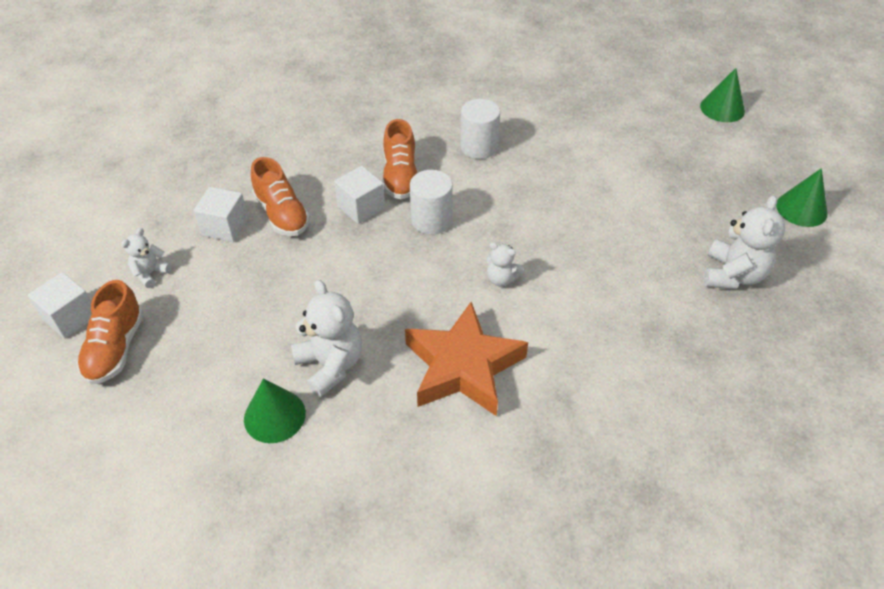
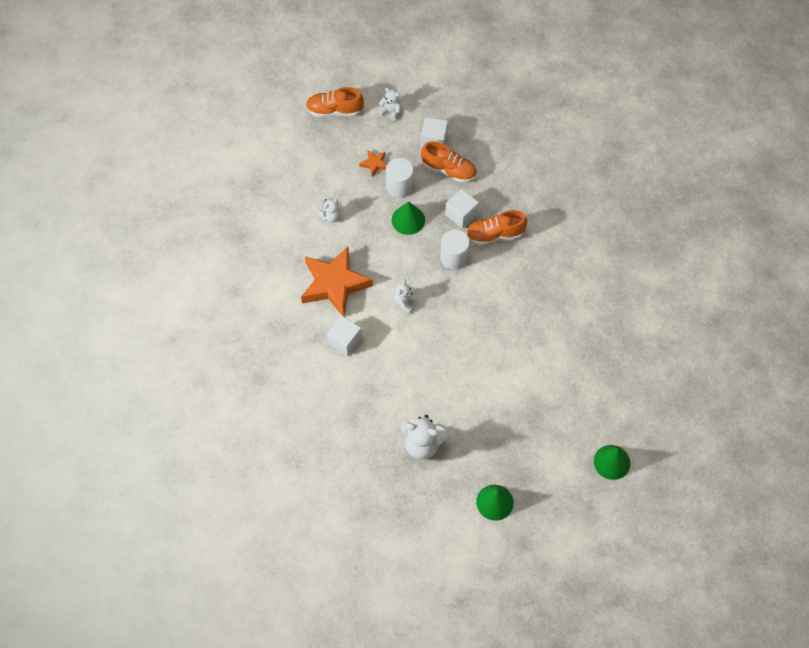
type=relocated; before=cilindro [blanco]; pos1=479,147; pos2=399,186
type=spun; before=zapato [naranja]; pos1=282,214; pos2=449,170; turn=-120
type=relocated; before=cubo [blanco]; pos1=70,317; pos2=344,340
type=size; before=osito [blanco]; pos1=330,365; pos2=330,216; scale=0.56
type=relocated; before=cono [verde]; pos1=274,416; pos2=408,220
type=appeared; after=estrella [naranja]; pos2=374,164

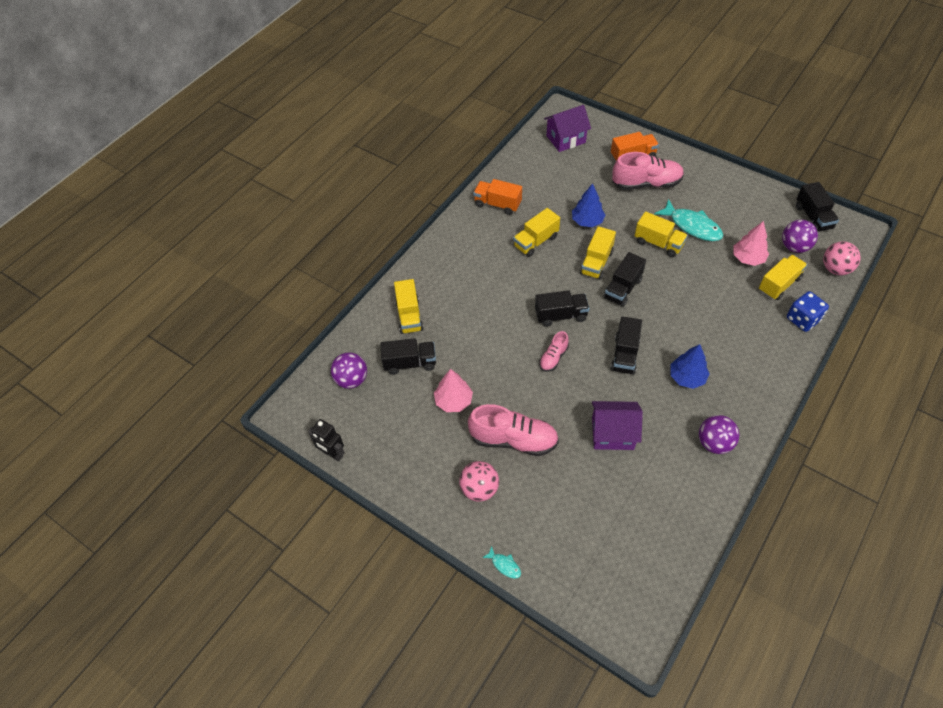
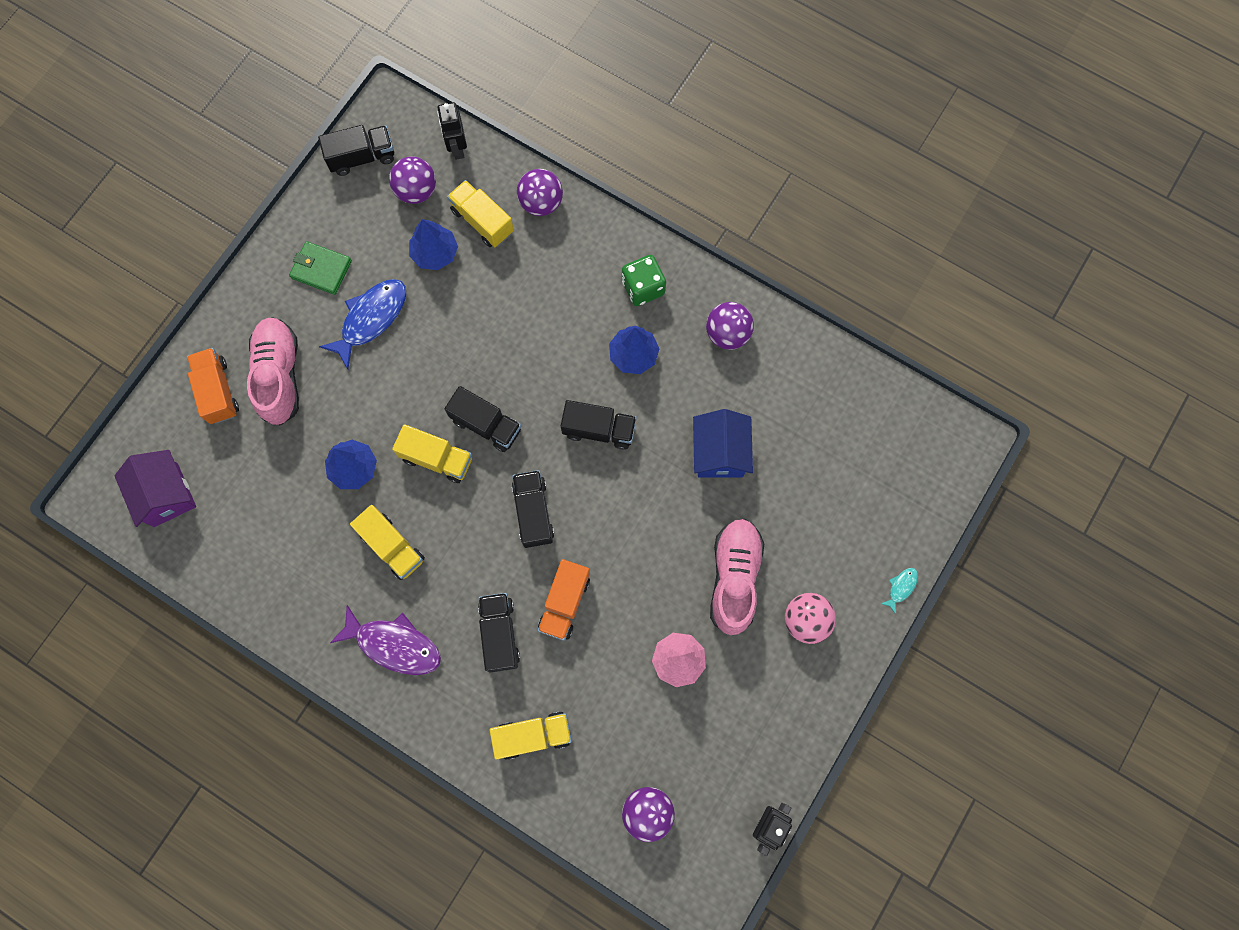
type=relocated; before=camión [naranja]; pos1=497,204; pos2=564,603
type=colour; before=pez [turquesa]; after=pez [azul]; pos1=692,226; pos2=371,319
type=missing; before=camión [amarillo]; pos1=658,243
type=colour; before=árbol [rosa]; after=árbol [azul]; pos1=748,258; pos2=435,253
type=exchanged; before=pelota [rosa]; after=robot [negro]; pos1=835,269; pos2=457,148
type=exchanged; before=dado [azul]; after=pelota [morado]; pos1=802,319; pos2=541,203
type=missing; before=zapato [rosa]; pos1=553,358
type=relocated; before=camión [negro]; pos1=410,363; pos2=500,634
type=colour; before=casa [morado]; after=casa [azul]; pos1=612,434; pos2=720,453
type=appeared; after=cartera [verde]; pos2=321,269
type=appeared; after=dado [verde]; pos2=643,287
type=appeared; after=pez [morado]; pos2=394,644

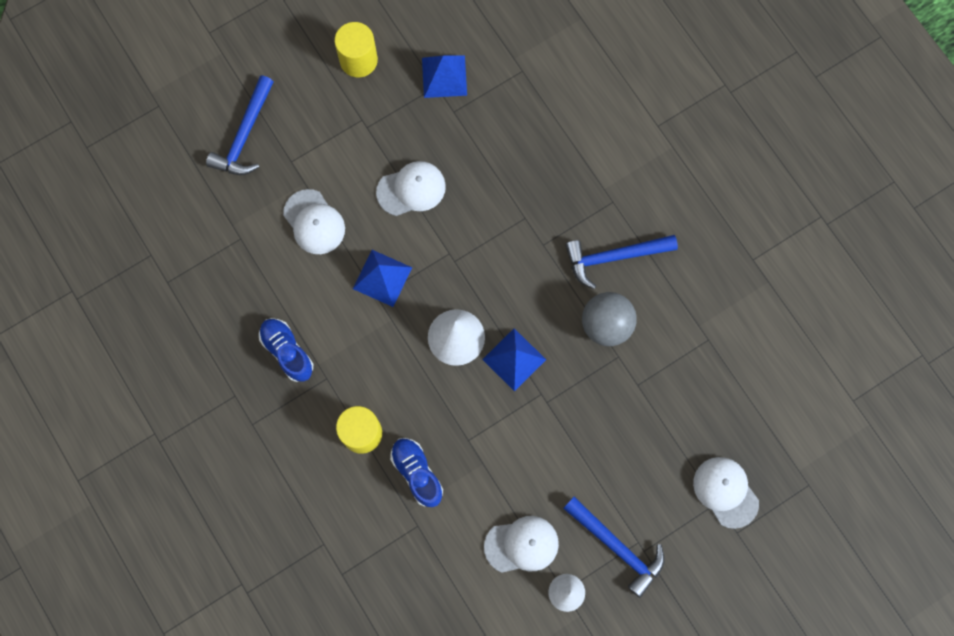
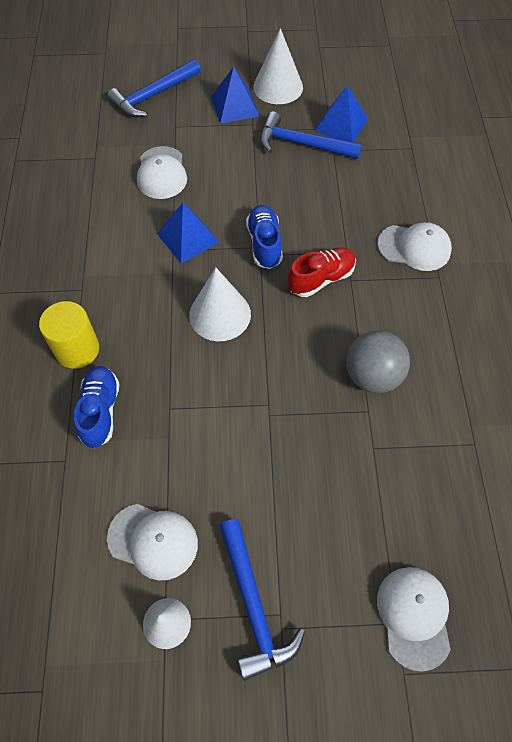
type=exchanged; before=cilindro [amarillo]; after=cono [blanco]; pos1=358,60; pos2=278,87
type=relocated; before=gorra [blanco]; pos1=411,189; pos2=414,247
type=relocated; before=martillo [azul]; pos1=613,257; pos2=302,144
type=relocated; before=zapato [azul]; pos1=287,351; pos2=264,244
type=relocated; before=pirámide [azul]; pos1=514,359; pos2=235,106
type=appeared; after=zapato [rojo]; pos2=321,279

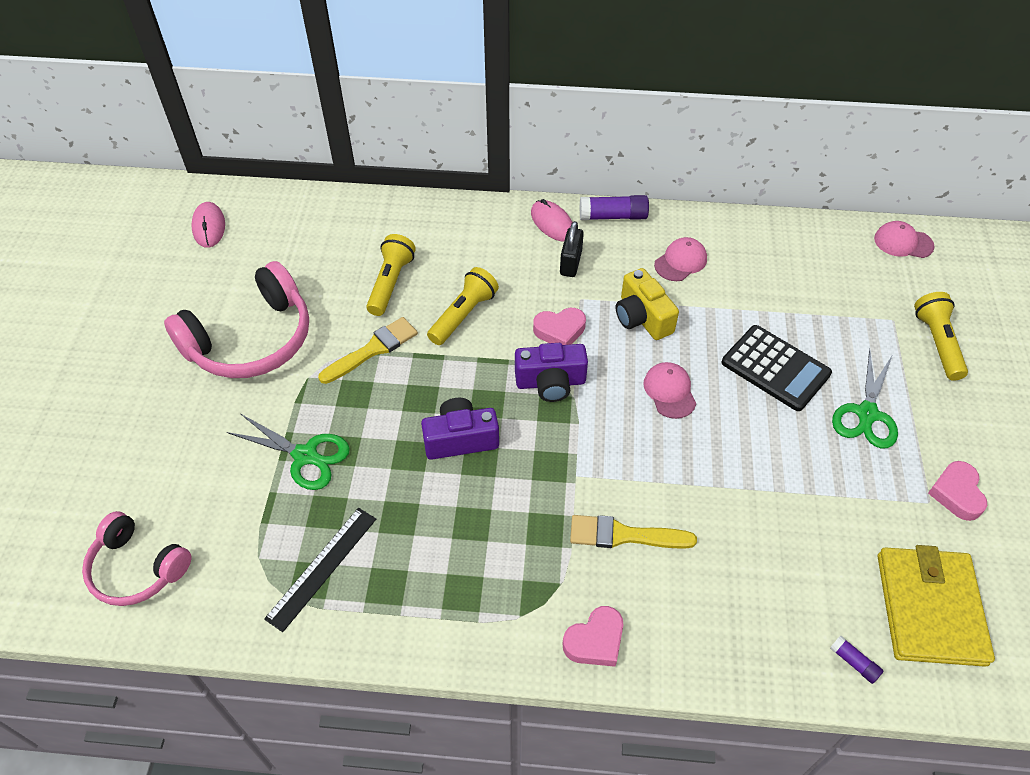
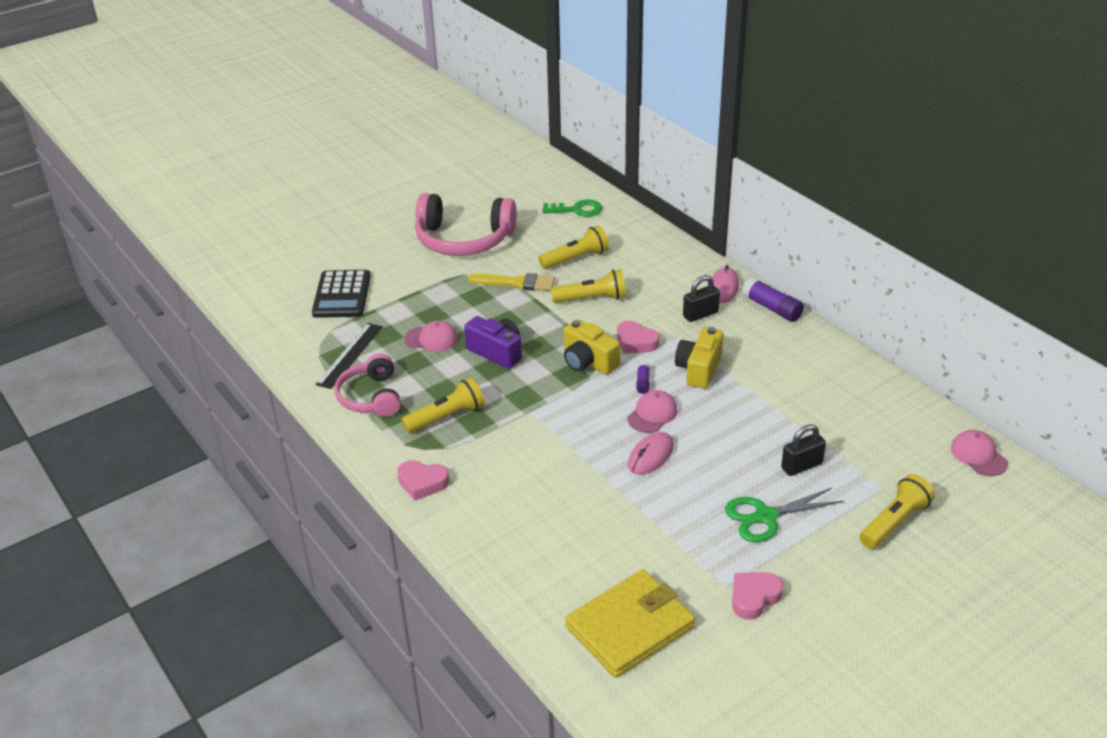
type=relocated; before=ratón [rosa]; pos1=209,227; pos2=650,456
type=relocated; before=gorra [rosa]; pos1=680,261; pos2=431,339
type=relocated; before=calculadora [negro]; pos1=775,368; pos2=342,295
type=colour; before=cámara [morado]; after=cámara [amarillo]; pos1=550,382; pos2=588,362
type=missing; before=tijeras [verde]; pos1=305,455
type=spun; before=regla [negro]; pos1=322,567; pos2=349,355; turn=-60
type=relocated; before=auriculares [rosa]; pos1=137,568; pos2=371,397
type=missing; before=pincel [amarillo]; pos1=624,535
type=relocated; before=barra de pegamento [morado]; pos1=853,662; pos2=643,382
type=appeared; after=llave [verde]; pos2=577,210
type=appeared; after=lámpara de mano [amarillo]; pos2=446,417
type=appeared; after=candado [negro]; pos2=801,466

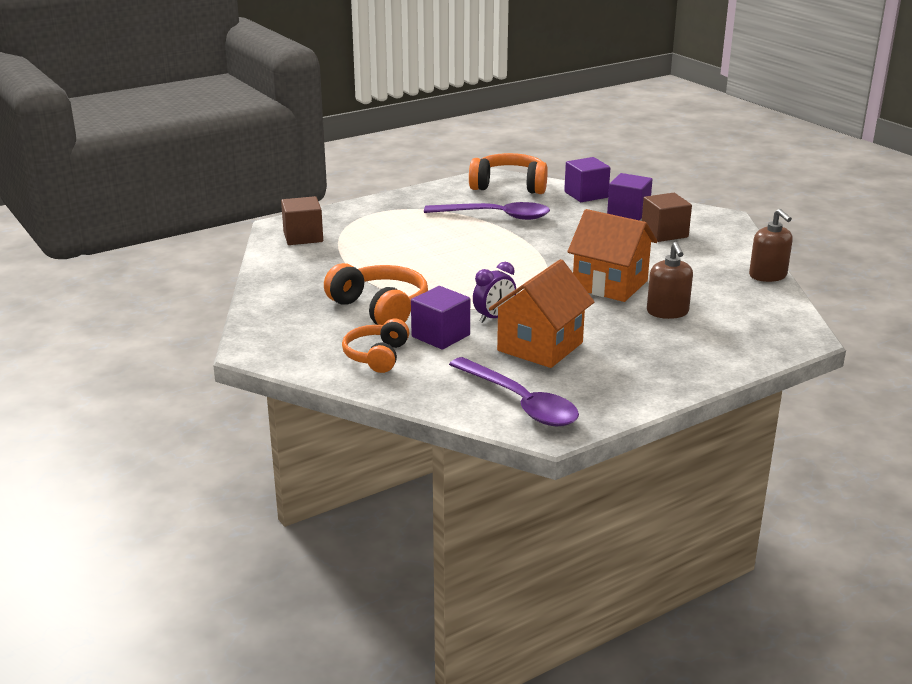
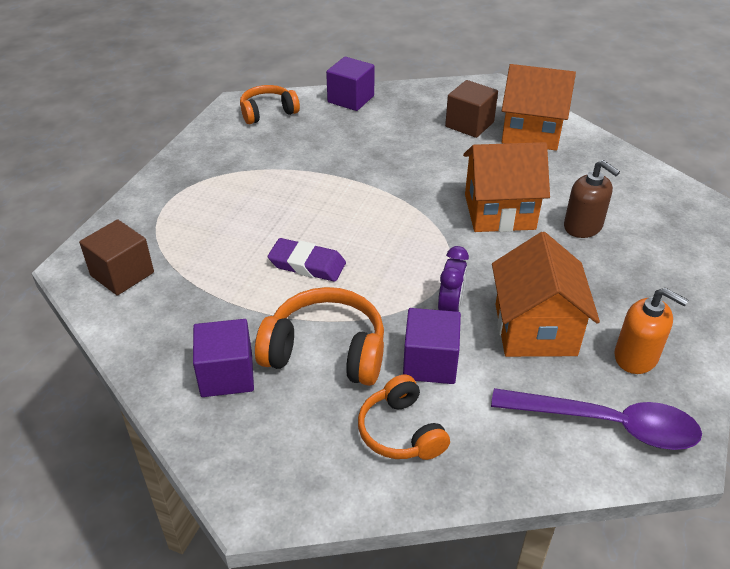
type=size; before=auriculares [naranja]; pos1=509,186; pos2=268,112; scale=0.66
type=relocated; before=cubo [morado]; pos1=628,212; pos2=227,375
type=missing; before=cuchara [morado]; pos1=496,216
type=missing; before=dispensador de jabón [marrón]; pos1=768,276
type=appeared; after=casa [naranja]; pos2=531,132
type=appeared; after=goma de borrar [morado]; pos2=307,264
type=appeared; after=dispensador de jabón [naranja]; pos2=636,356

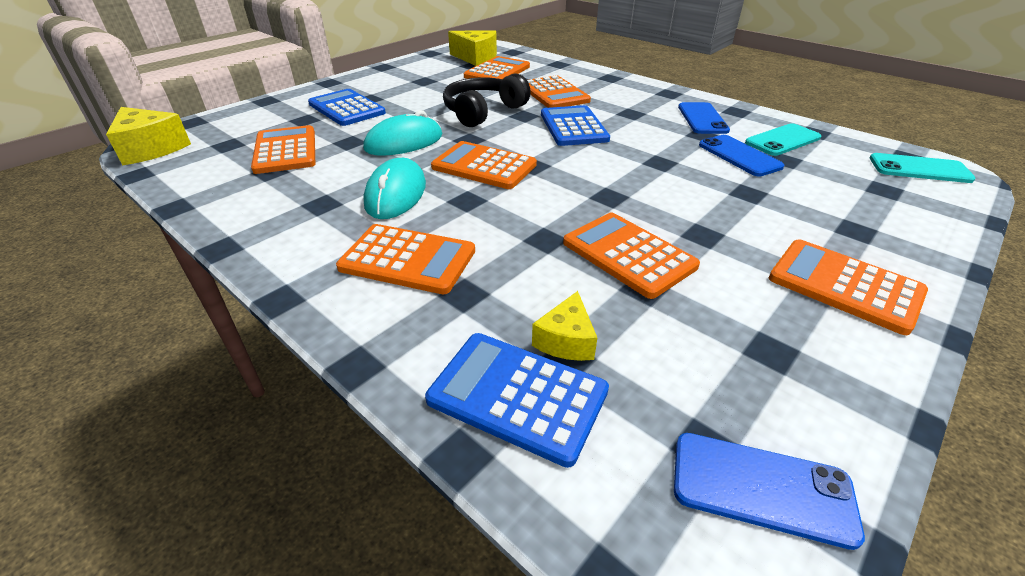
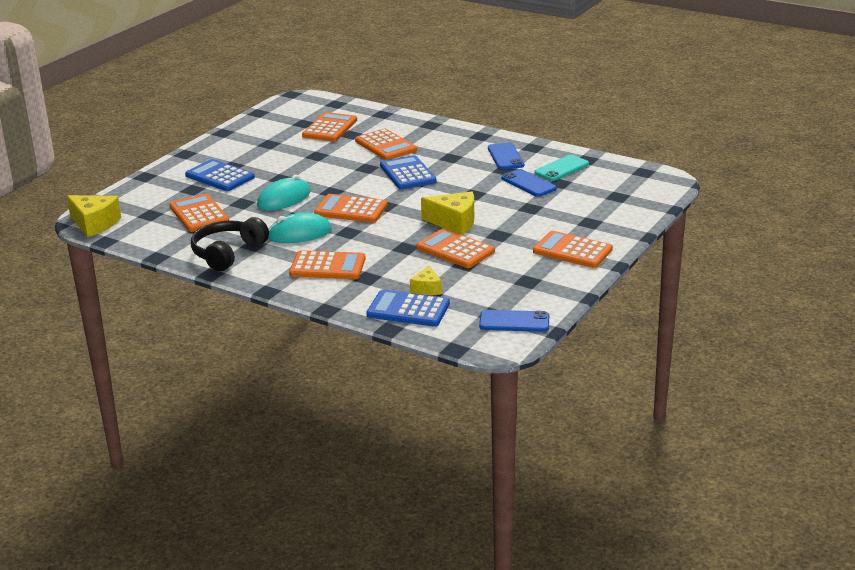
type=relocated; before=queso [amarillo]; pos1=476,58; pos2=454,222
type=relocated; before=auriculares [negro]; pos1=483,112; pos2=228,253
type=missing; before=móvil [turquesa]; pos1=919,169
type=spun; before=ratón [turquesa]; pos1=396,194; pos2=299,233; turn=75

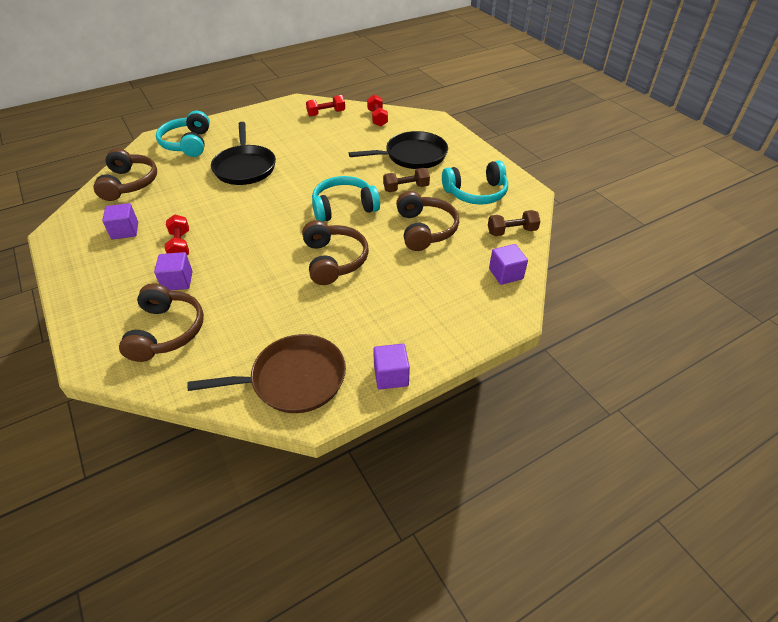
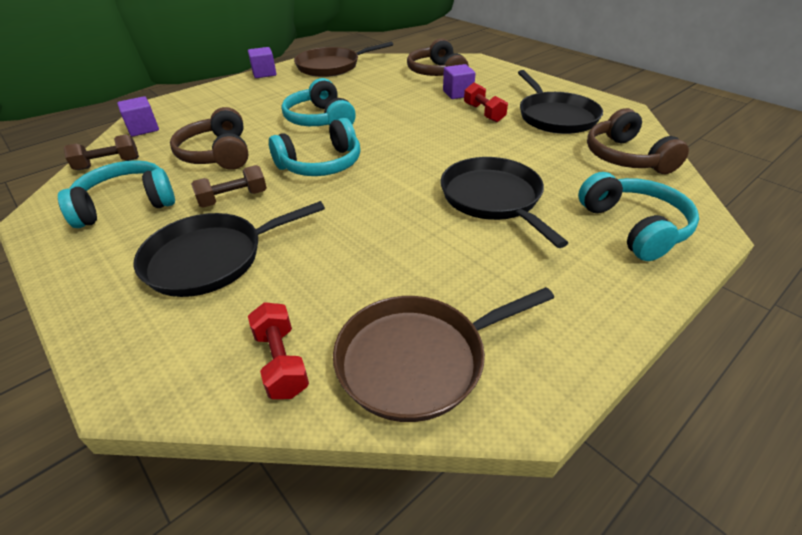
type=exchanged; before=mancuerna [rojo]; after=sartén [marrón]; pos1=326,113; pos2=418,359
type=exchanged; before=cubo [morado]; after=sartén [negro]; pos1=125,231; pos2=555,116
type=colour; before=auriculares [marrón]; after=auriculares [turquesa]; pos1=334,260; pos2=320,119

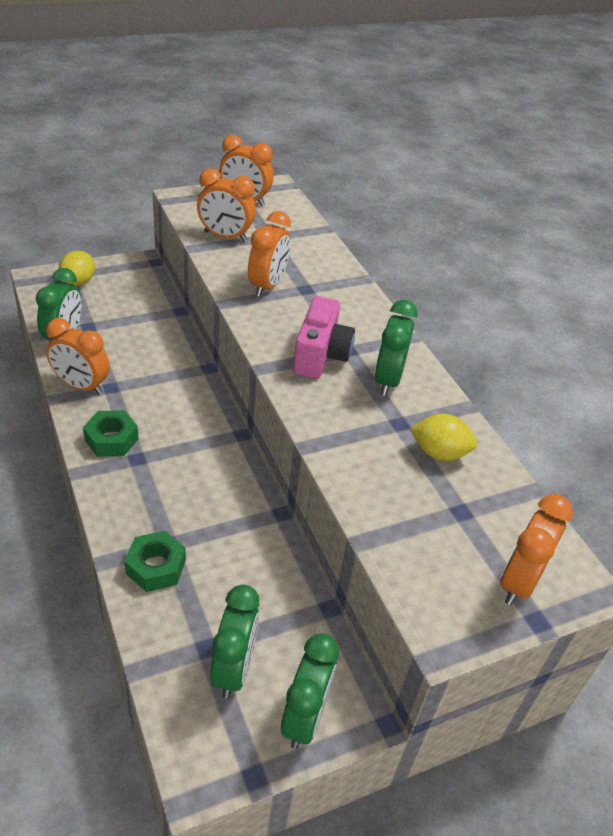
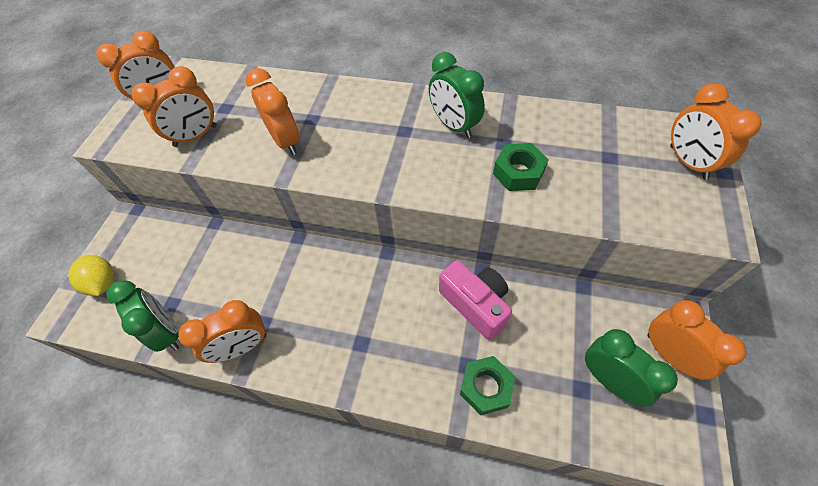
type=relocated; before=cámara [rosa]; pos1=320,355; pos2=475,304
type=relocated; before=tuerca [verde]; pos1=111,439; pos2=518,172
type=missing; before=limón [amarillo]; pos1=439,453
type=colour; before=despertador [verde]; after=despertador [naranja]; pos1=305,718; pos2=669,354

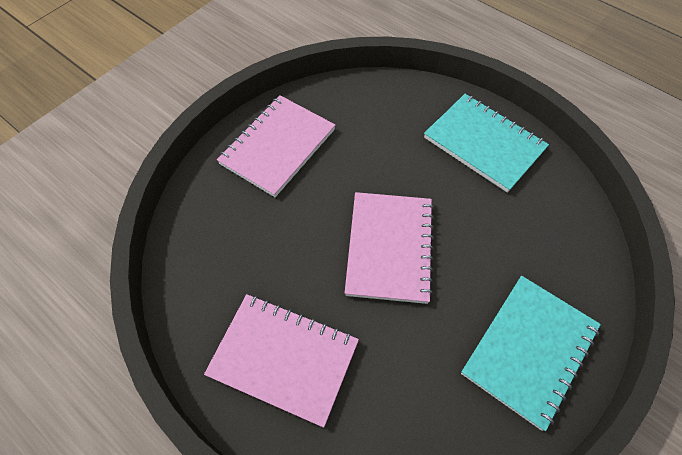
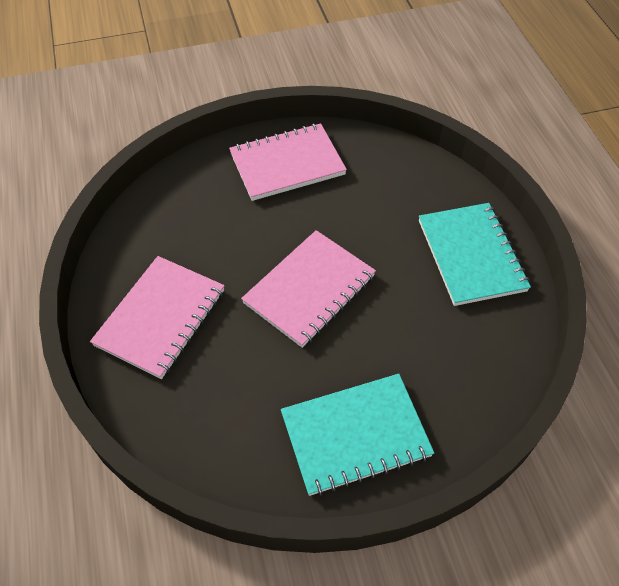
type=spun; before=cuaderno [rosa]; pos1=283,358; pos2=160,318; turn=60

